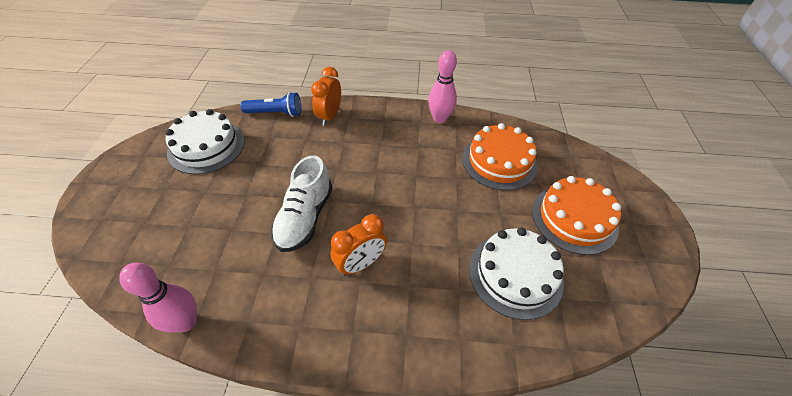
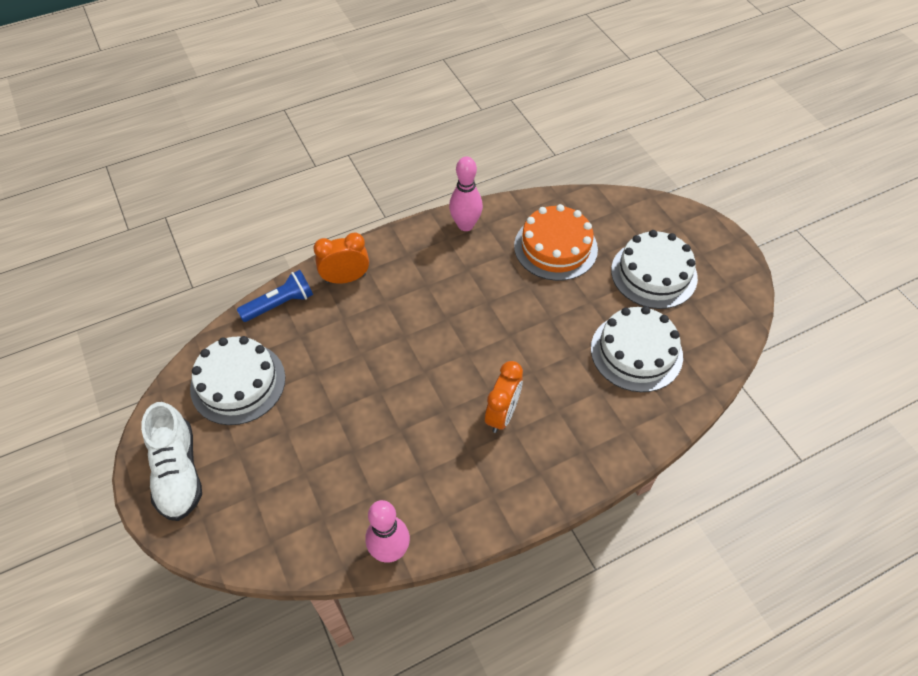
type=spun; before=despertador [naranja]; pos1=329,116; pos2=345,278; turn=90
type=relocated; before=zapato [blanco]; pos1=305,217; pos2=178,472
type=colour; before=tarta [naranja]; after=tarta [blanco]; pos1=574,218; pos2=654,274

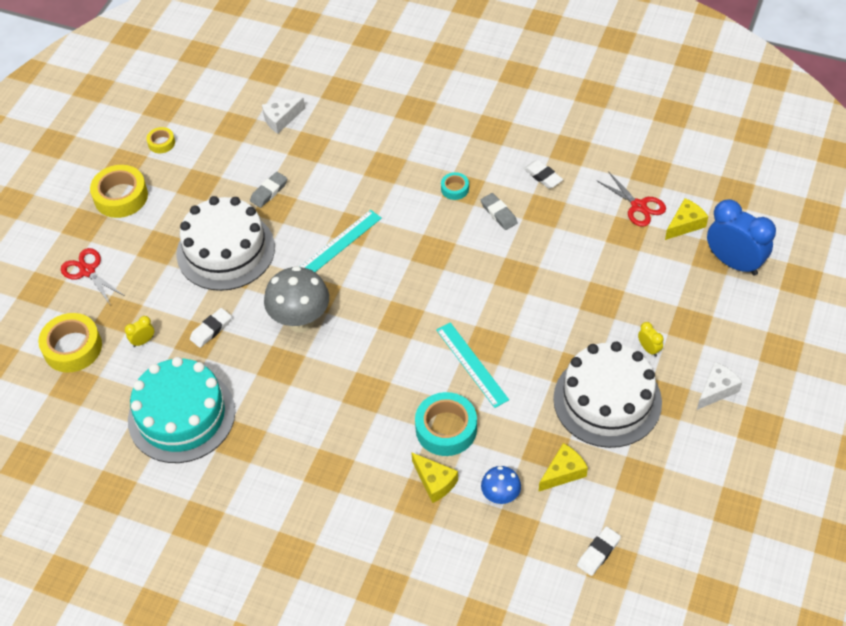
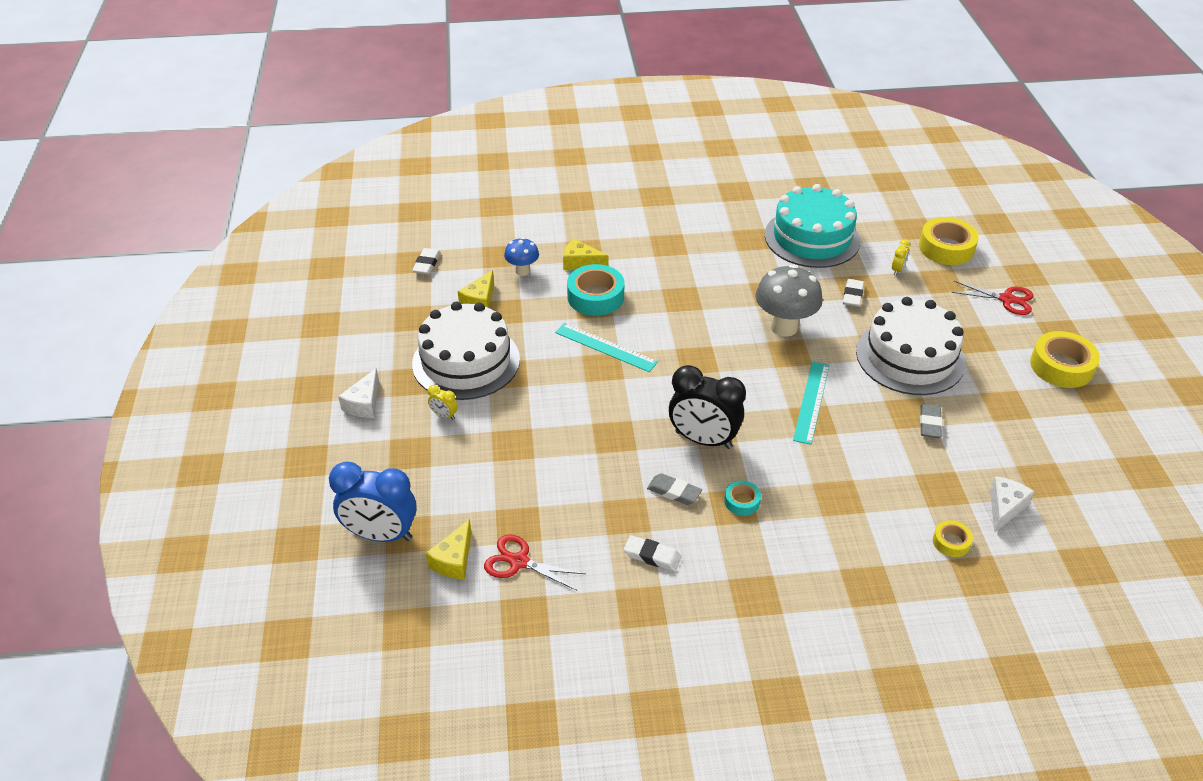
type=relocated; before=cinta adhesiva [amarillo]; pos1=161,143; pos2=951,542
type=appeared; after=despertador [negro]; pos2=703,440

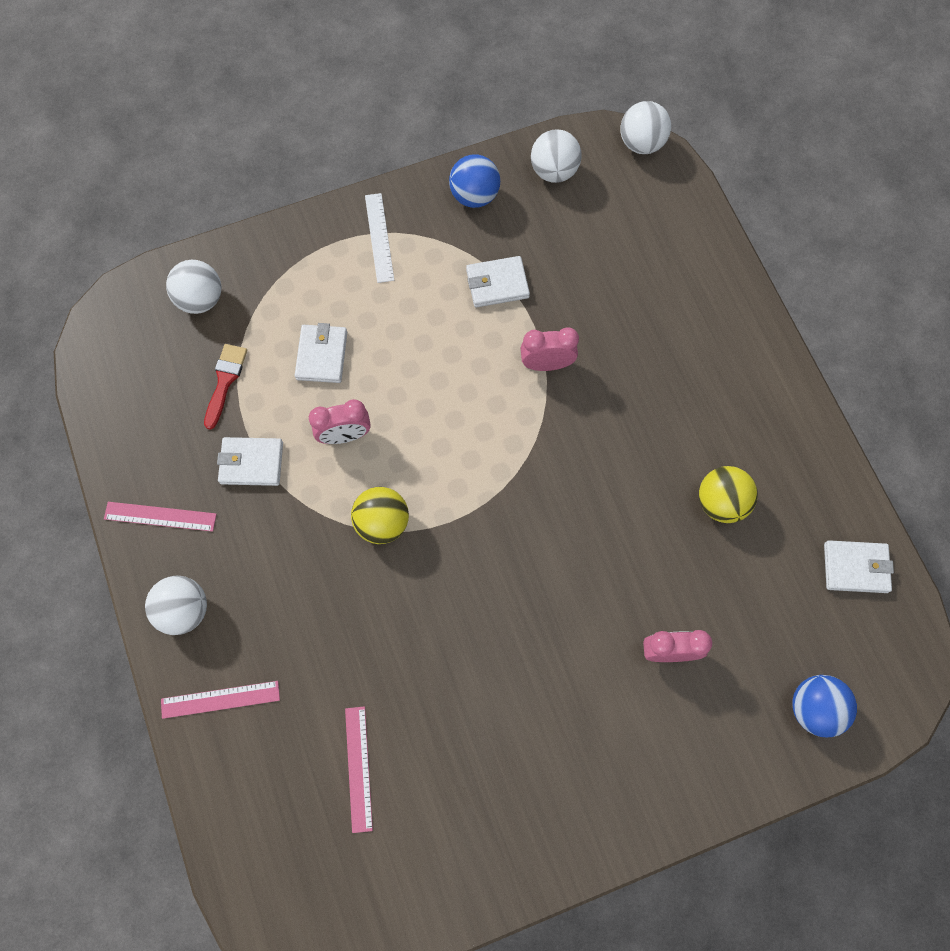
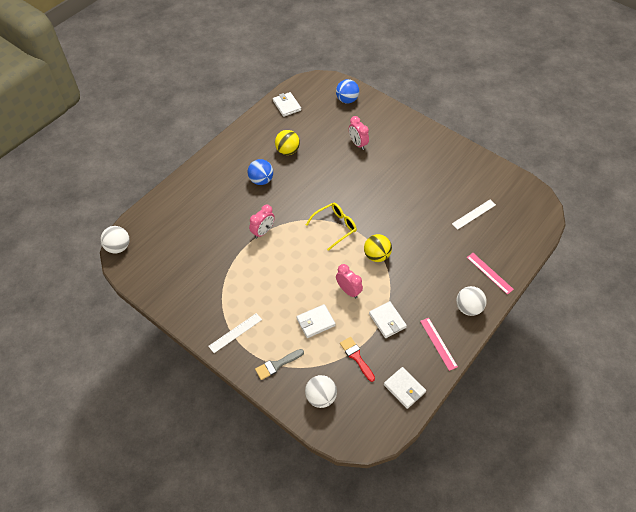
type=missing; before=pelota [blanco]; pos1=554,171
type=relocated; before=pelota [azul]; pos1=474,196; pos2=261,180
type=relocated; before=cartera [blanco]; pos1=497,284; pos2=404,388
type=spun; before=despertador [rosa]; pos1=546,364; pos2=263,232; turn=-105
type=spun; before=pincel [rojo]; pos1=225,381; pos2=356,357; turn=75
type=colour; before=regla [rosa]; after=regla [blanco]; pos1=358,768; pos2=474,214
type=appeared; after=gafas [amarillo]; pos2=335,227
type=appeared; after=pincel [gris]; pos2=277,365

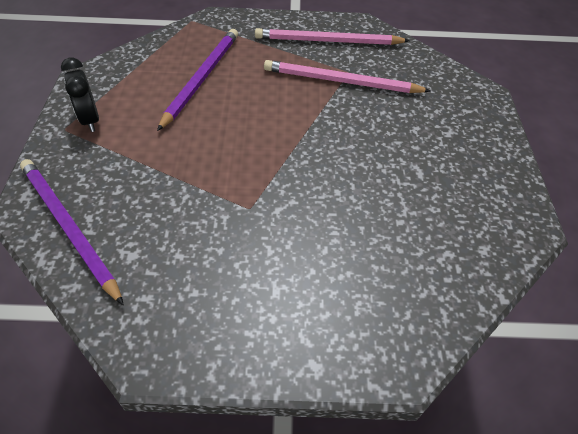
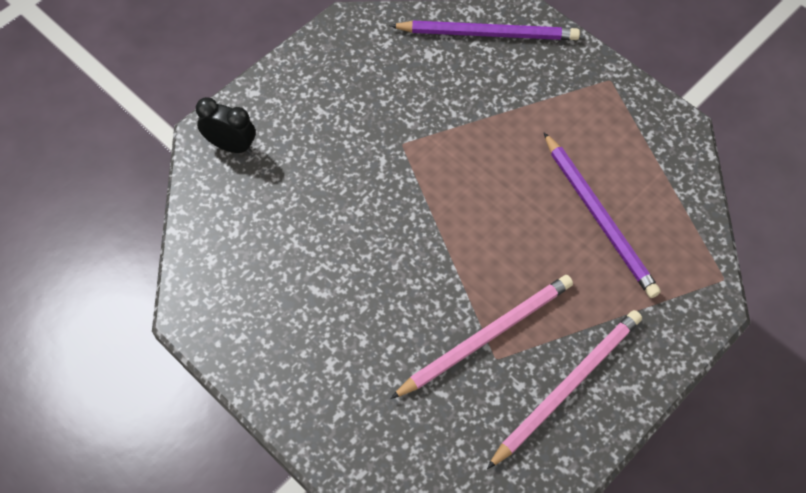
type=relocated; before=despertador [negro]; pos1=90,120; pos2=231,146

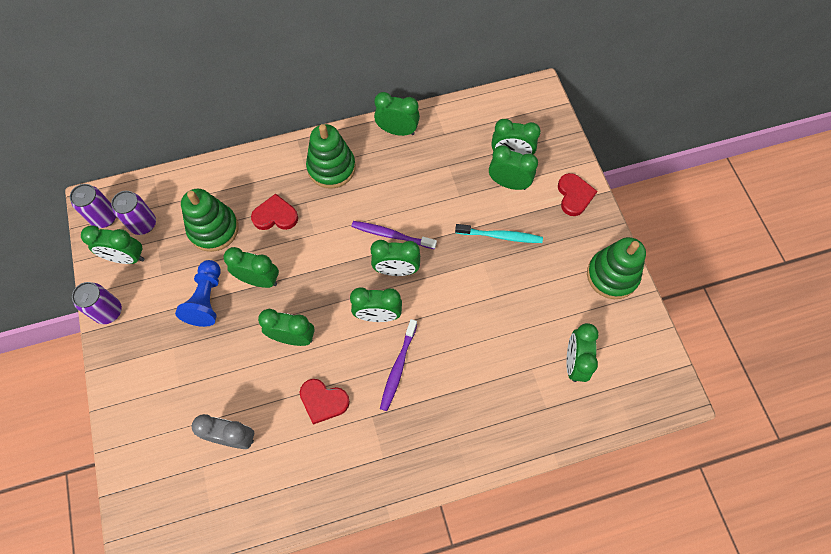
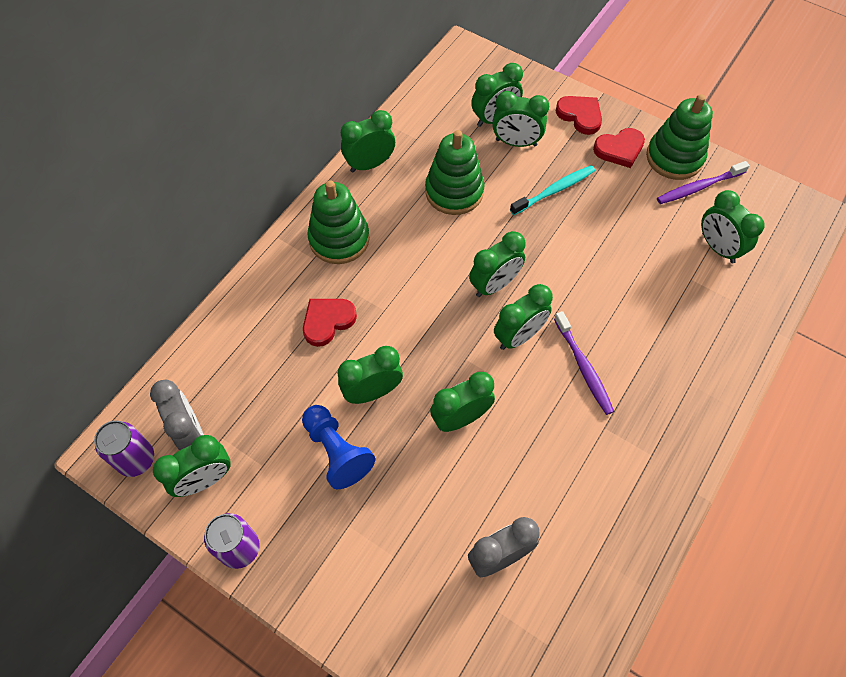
type=spun; before=despertador [verde]; pos1=508,183; pos2=516,142; turn=-150
type=relocated; before=juguete apilable [verde]; pos1=213,229; pos2=454,191
type=exchanged; before=lata [morado]; after=despertador [gris]; pos1=143,224; pos2=190,432
type=relocated; before=cepillo de dientes [morado]; pos1=392,235; pos2=699,187
type=relocated; before=corazón [rojo]; pos1=323,401; pos2=619,149

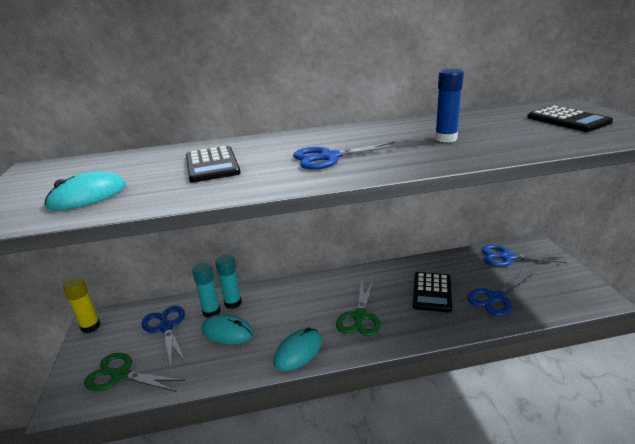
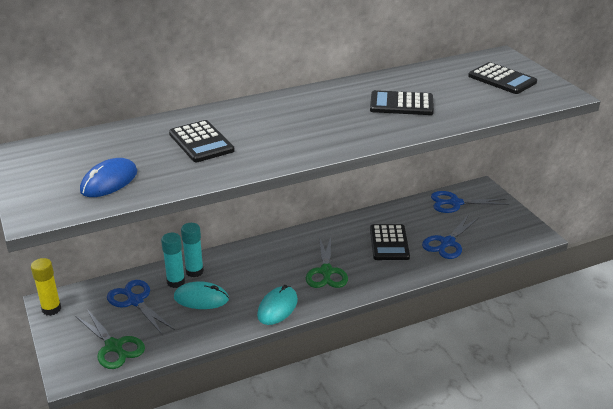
type=exchanged; before=barra de pegamento [azul]; after=calculadora [negro]; pos1=446,138; pos2=401,104
type=missing; before=tijeras [azul]; pos1=329,157
type=colour; before=ratón [turquesa]; after=ratón [azul]; pos1=88,196; pos2=109,181
type=spun; before=tijeras [verde]; pos1=121,375; pos2=114,346; turn=-135

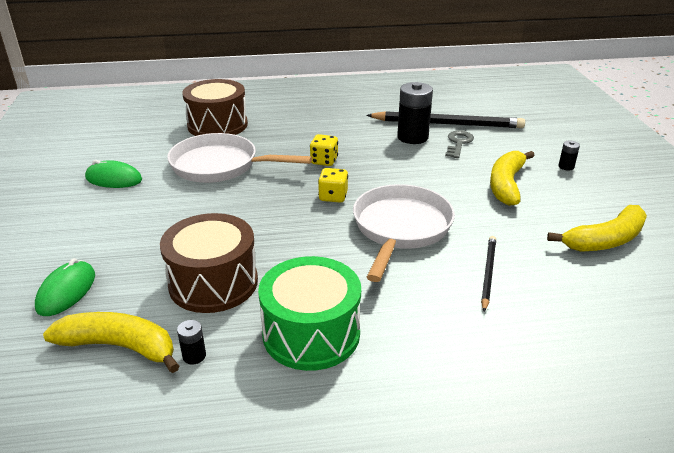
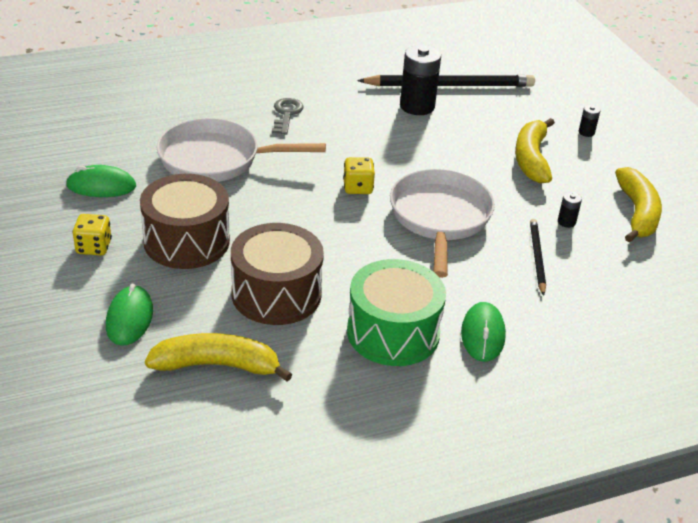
type=relocated; before=tambor [marrón]; pos1=217,125; pos2=186,241
type=relocated; before=llave [gris]; pos1=458,143; pos2=286,114
type=relocated; before=dado [amarillo]; pos1=324,161; pos2=94,247
type=spun; before=plátano [amarillo]; pos1=605,240; pos2=637,213; turn=-45
type=relocated; before=pila [negro]; pos1=194,356; pos2=566,222
type=appeared; after=ratón [verde]; pos2=483,335

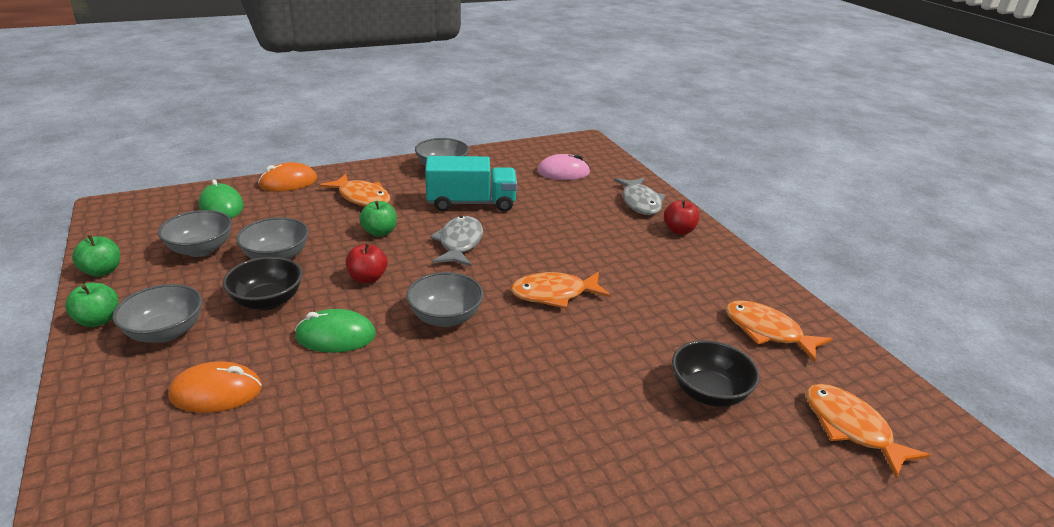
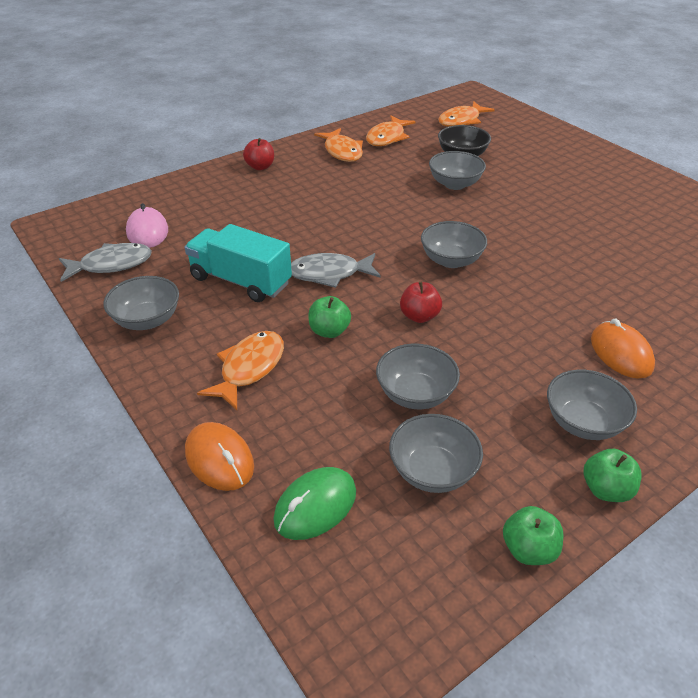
type=spun; before=camión [turquesa]; pos1=471,203; pos2=240,281; turn=-45
type=relocated; before=pez [gris]; pos1=640,202; pos2=111,265
type=missing; before=cuenco [negro]; pos1=267,301
type=relocated; before=pez [naranja]; pos1=554,294; pos2=342,151
type=missing; before=ratón [verde]; pos1=335,336
type=appeared; after=cuenco [gris]; pos2=454,184

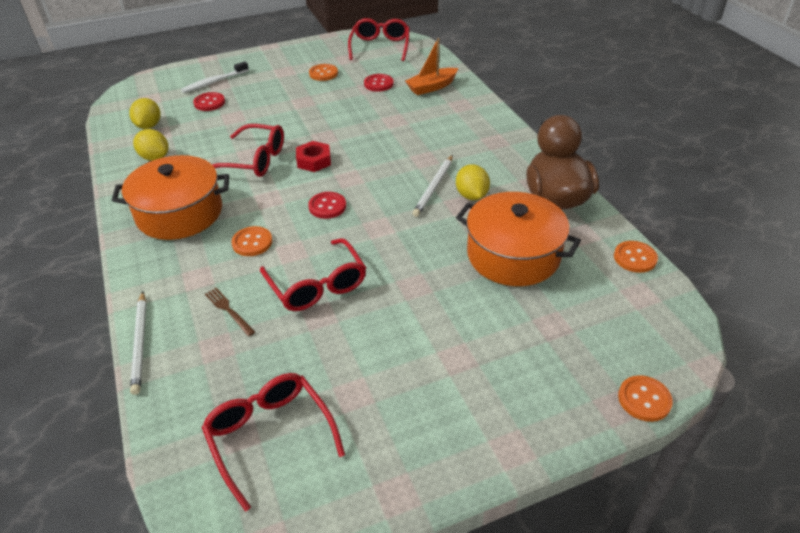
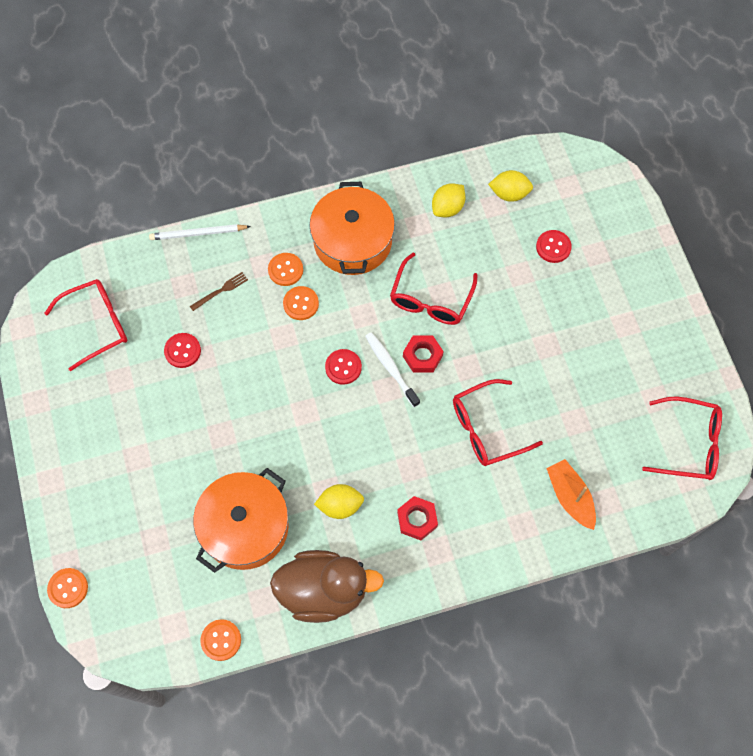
type=relocated; before=cepillo de dientes [blanco]; pos1=214,82; pos2=391,368
type=relocated; before=botón [naranja]; pos1=323,73; pos2=285,270
type=relocated; before=botón [rojo]; pos1=378,84; pos2=182,351
type=missing; before=lápiz [blanco]; pos1=434,187
type=relocated; before=gafas [rojo]; pos1=317,285; pos2=486,429
type=appeared; after=tuerca [rojo]; pos2=417,519

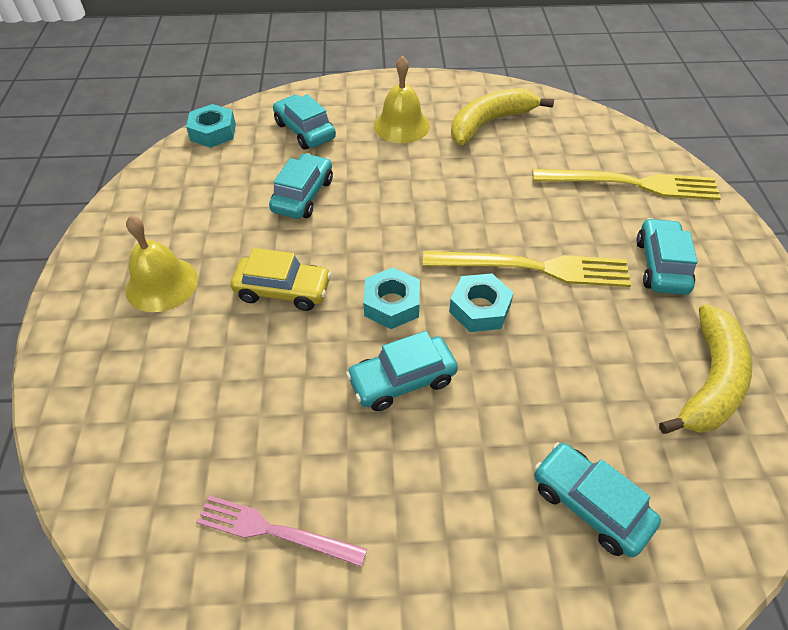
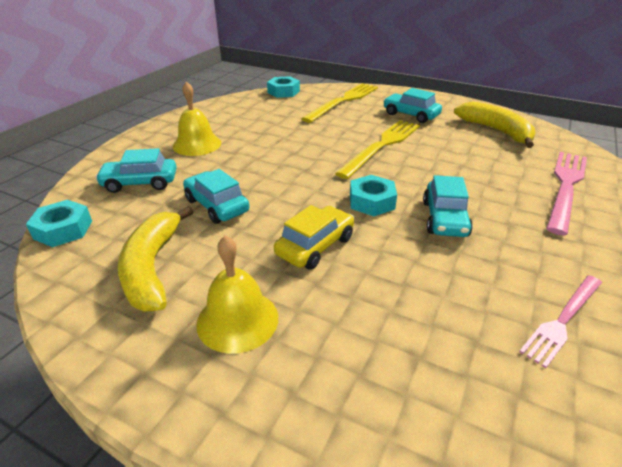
type=relocated; before=plátano [amarillo]; pos1=489,123; pos2=152,268
type=relocated; before=tuerca [turquesa]; pos1=480,308; pos2=283,92
type=exchanged; before=coche [turquesa]; after=tenedor [rosa]; pos1=590,504; pos2=565,187

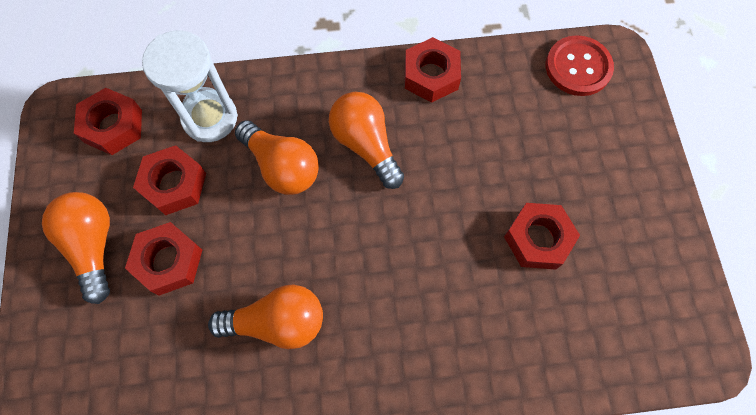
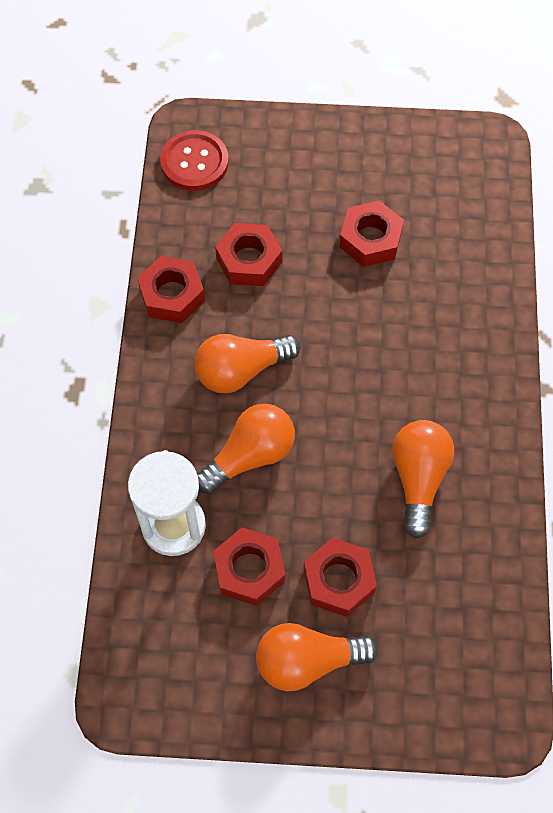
type=relocated; before=tuerca [rojo]; pos1=113,126; pos2=249,260

